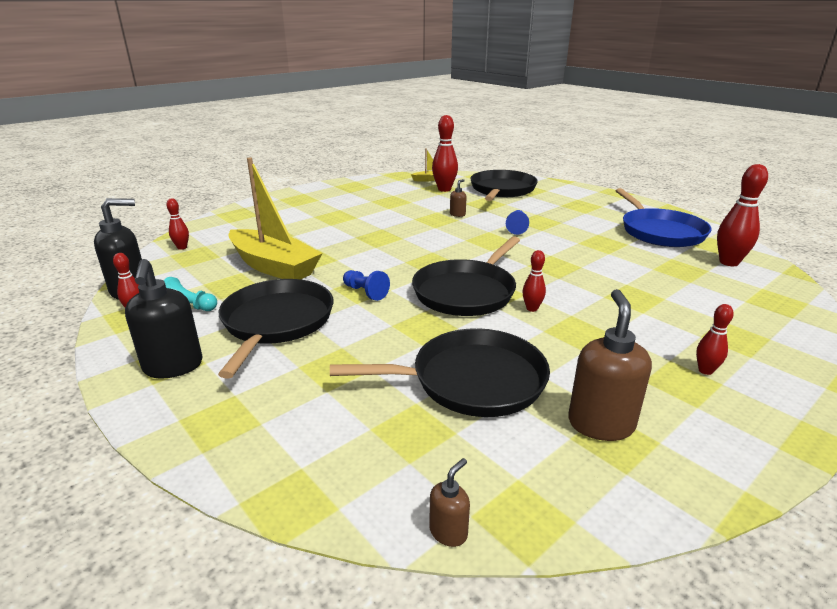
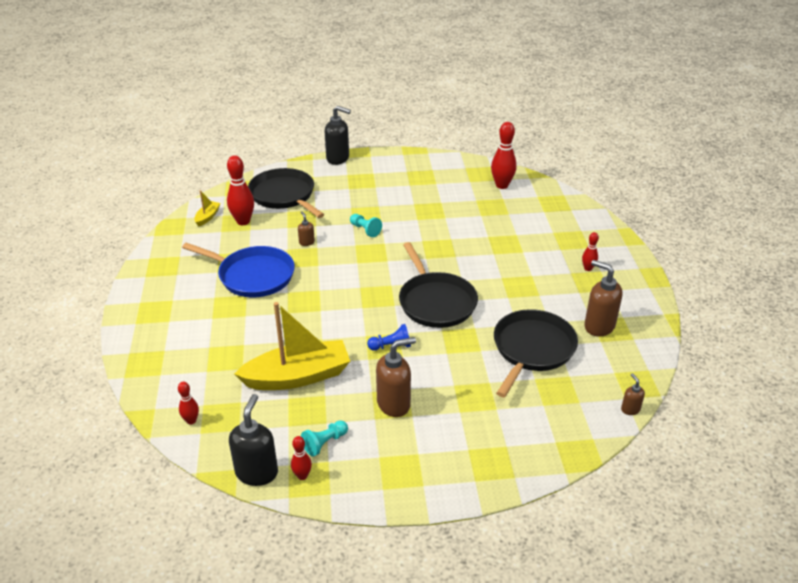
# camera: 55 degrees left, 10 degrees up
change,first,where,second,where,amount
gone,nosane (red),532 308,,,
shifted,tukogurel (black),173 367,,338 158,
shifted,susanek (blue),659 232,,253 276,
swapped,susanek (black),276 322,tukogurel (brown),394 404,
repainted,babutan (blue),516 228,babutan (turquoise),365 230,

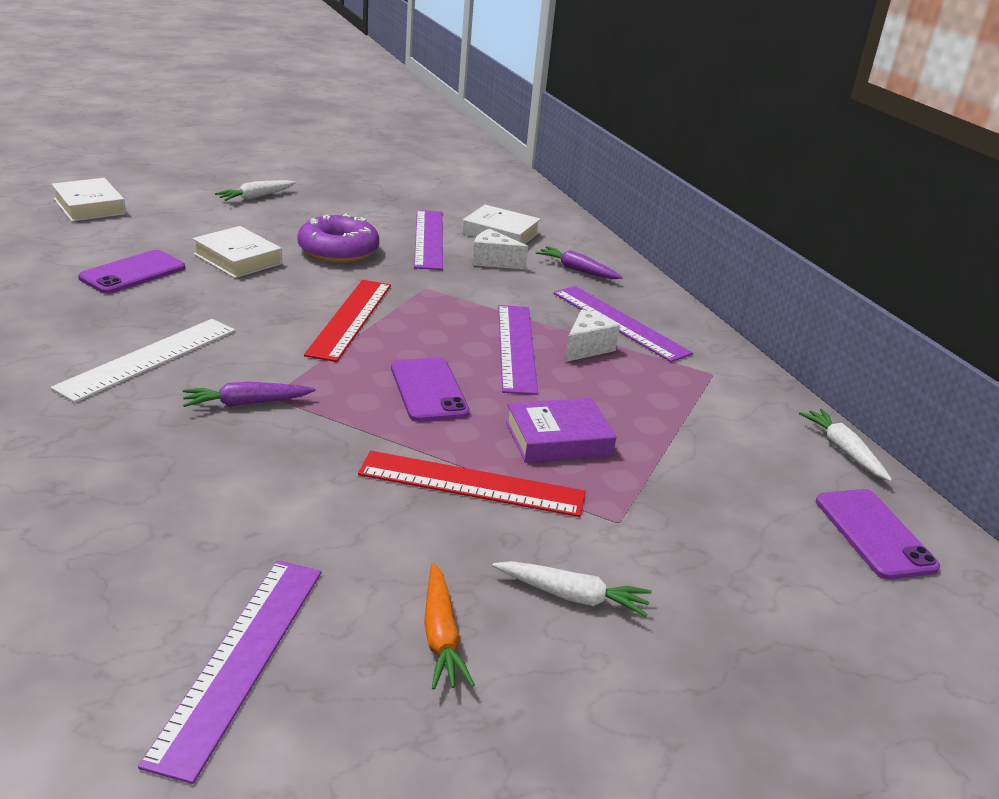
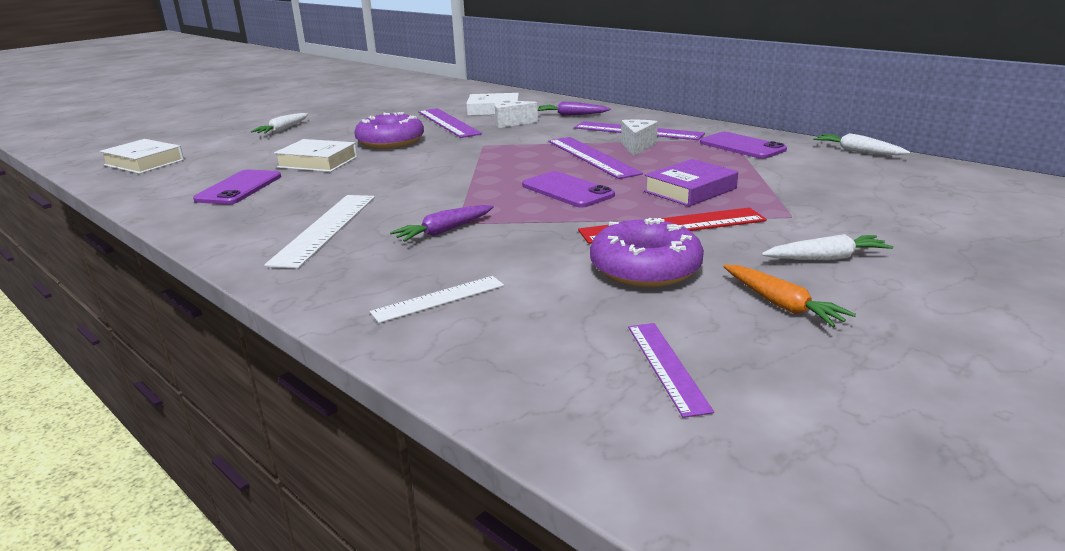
# camera: 20 degrees left, 5 degrees down
change,first,where,second,where,amount
gone,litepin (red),350 318,,,
new,,,litepin (white),438 299,
new,,,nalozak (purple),645 268,
shifted,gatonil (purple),874 534,,742 146,
scaled,litepin (purple),240 659,,666 366,x0.60

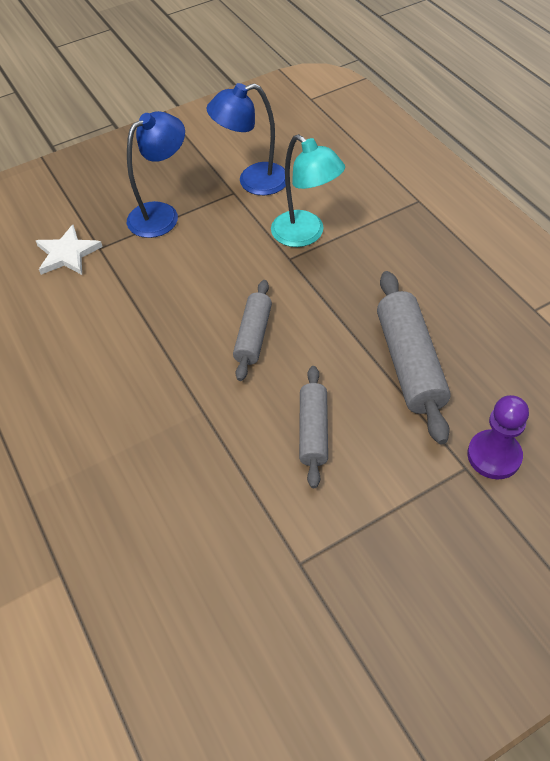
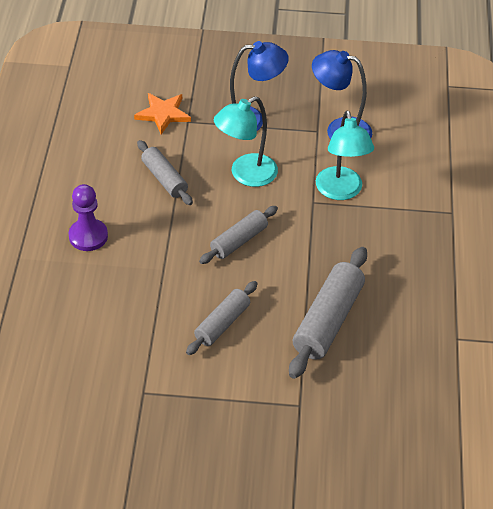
# camera: 30 degrees right, 5 degrees down
change,first,where,second,where,amount
new,,,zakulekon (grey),164 179,
new,,,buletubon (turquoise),245 175,
shifted,babutan (purple),494 456,,88 236,
repainted,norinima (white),67 254,norinima (orange),163 114,

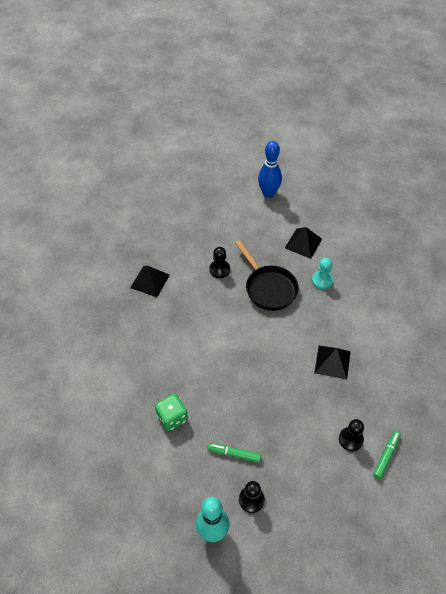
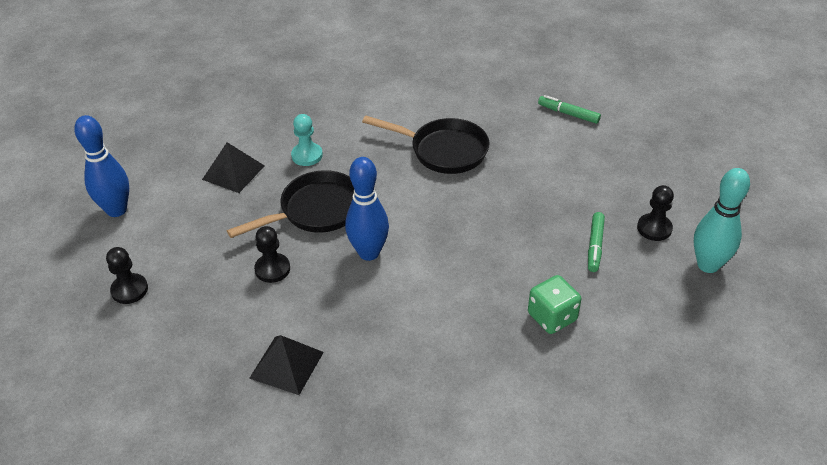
# camera: 90 degrees left, 10 degrees down
change,first,where,second,where,amount
new,,,nosane (blue),369 253,
shifted,babutan (black),350 439,,129 290,
swapped,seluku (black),332 362,susanek (black),443 150,

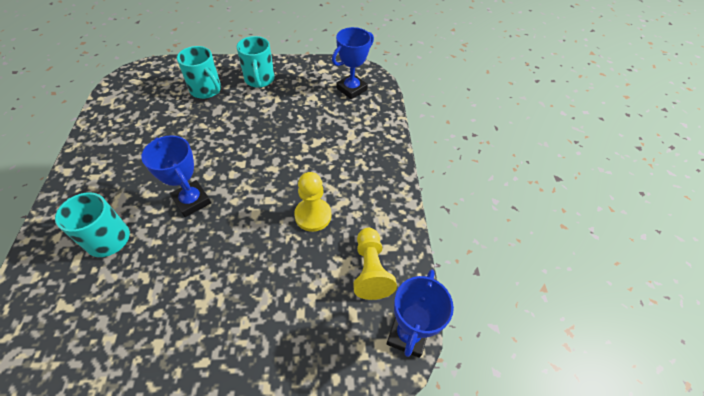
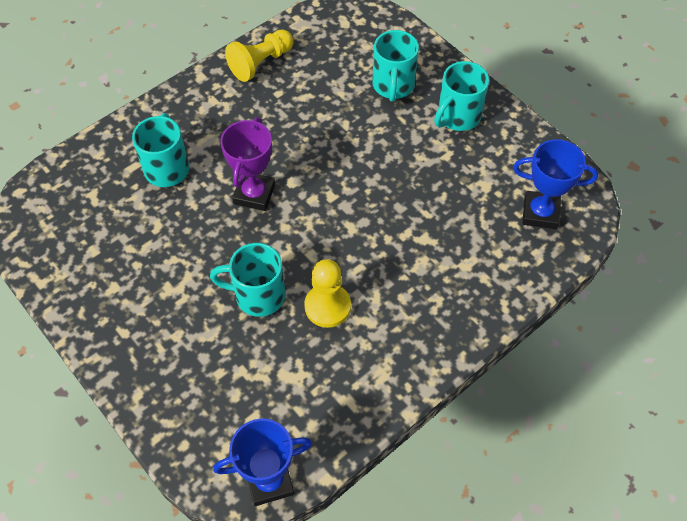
# camera: 55 degrees right, 5 degrees up
change,first,where,second,where,amount
new,,,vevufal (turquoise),258 295,
shifted,babutan (yellow),370 270,,261 63,
repainted,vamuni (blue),192 201,vamuni (purple),254 194,

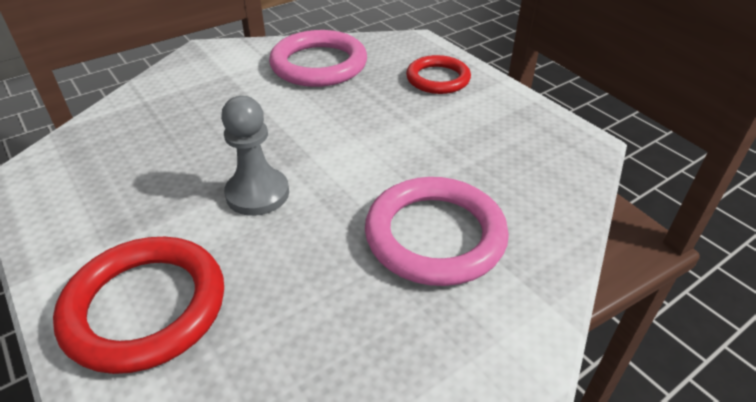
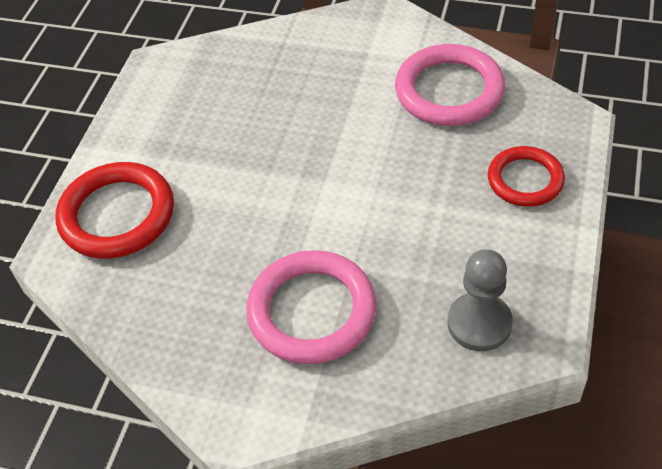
# camera: 55 degrees right, 10 degrees up
change,first,where,second,where,amount
shifted,babutan (grey),257 194,,479 323,

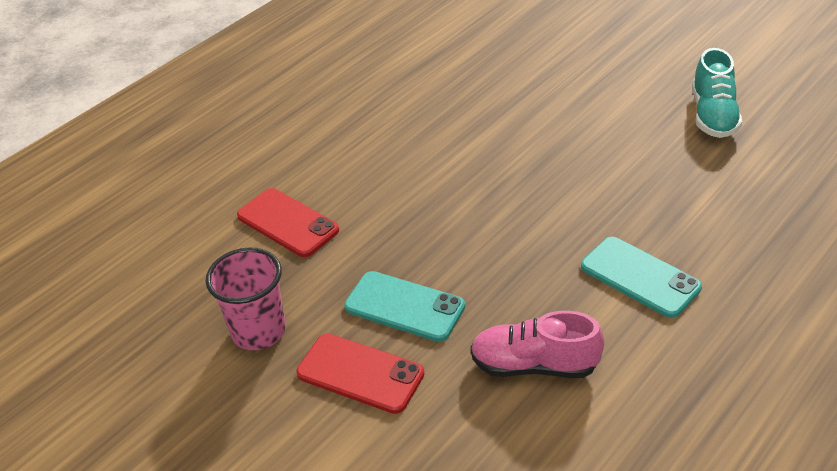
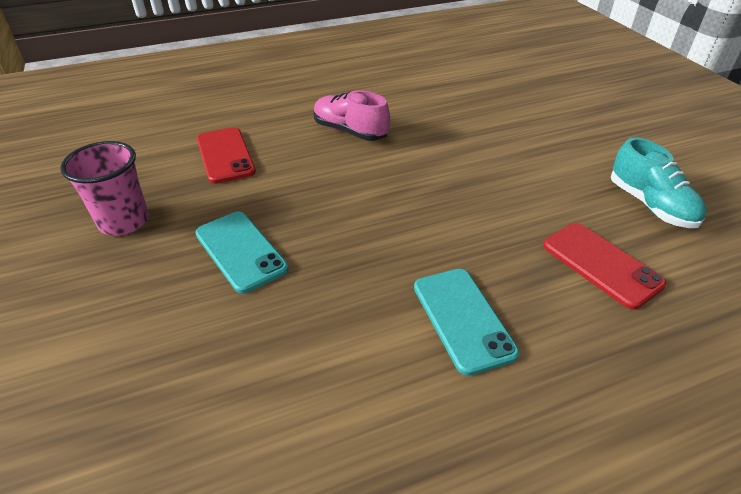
# camera: 25 degrees right, 0 degrees up
change,first,where,second,where,amount
shifted,gatonil (red),360 374,,601 264,
shifted,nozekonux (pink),534 365,,350 131,
rotated,nozekonux (turquoise),713 115,,650 205,60 degrees counterclockwise

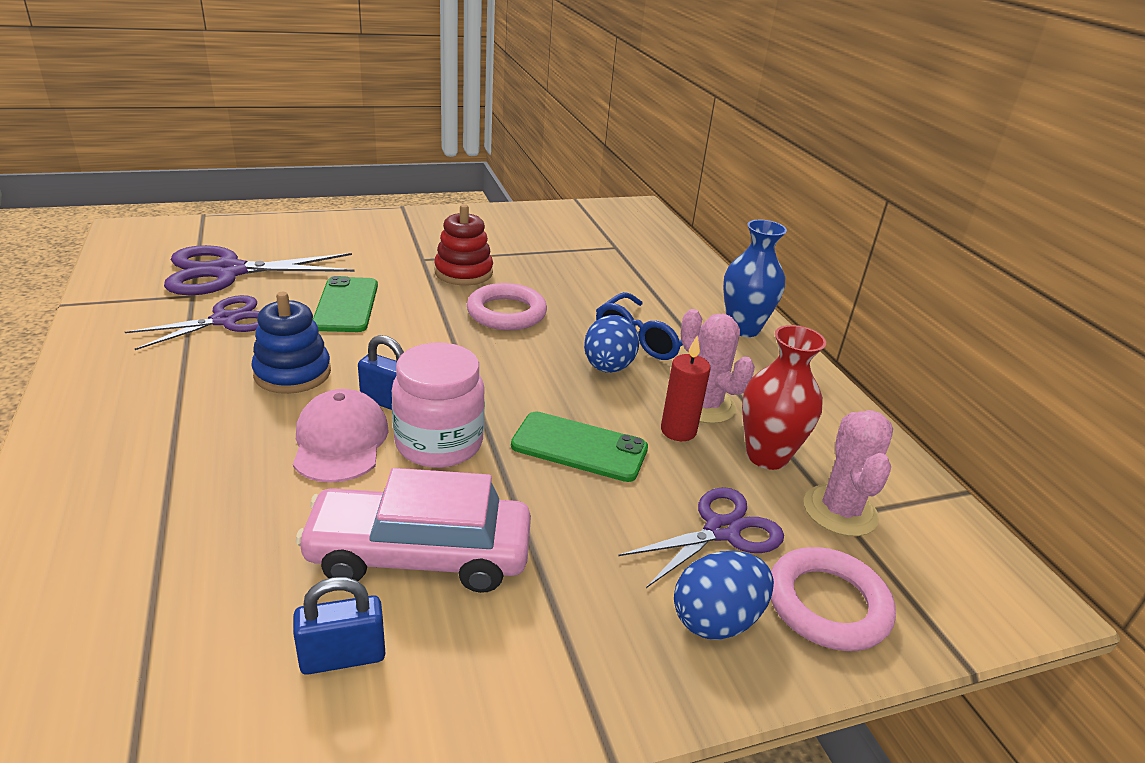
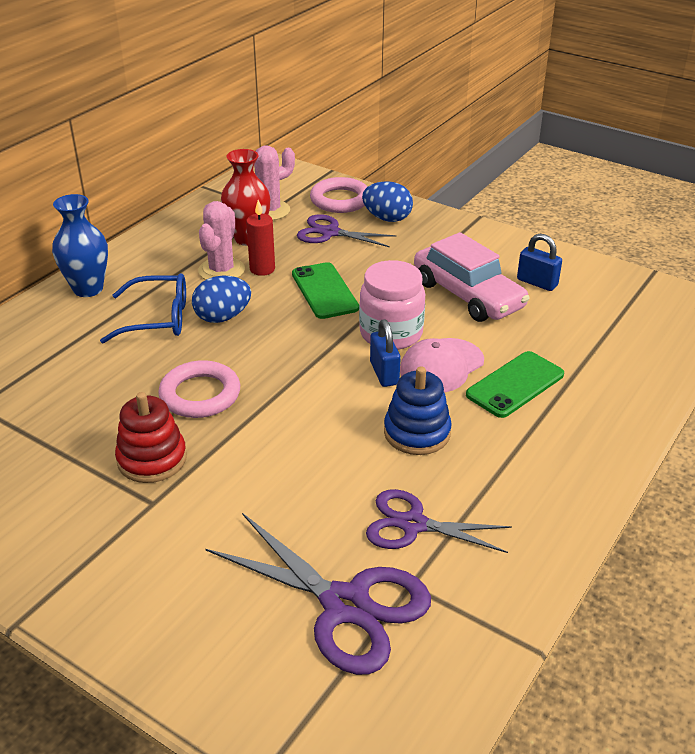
# camera: 125 degrees left, 5 degrees up
change,first,where,second,where,amount
shifted,gatonil (green),346 305,,515 385,

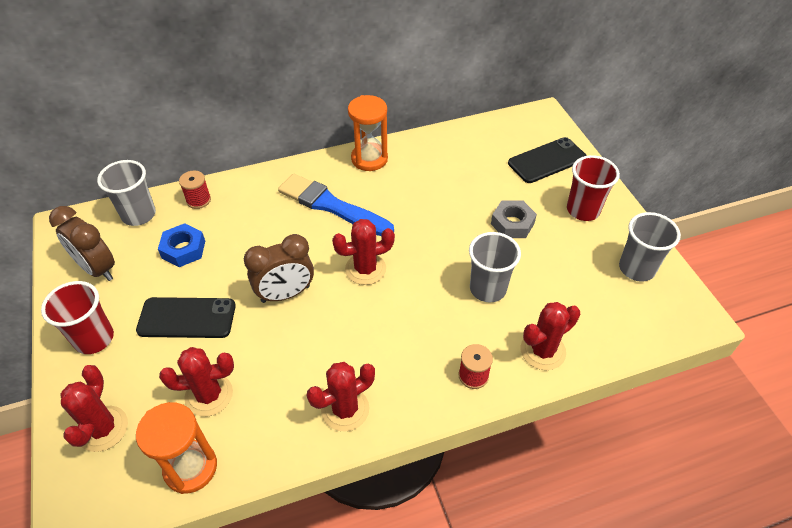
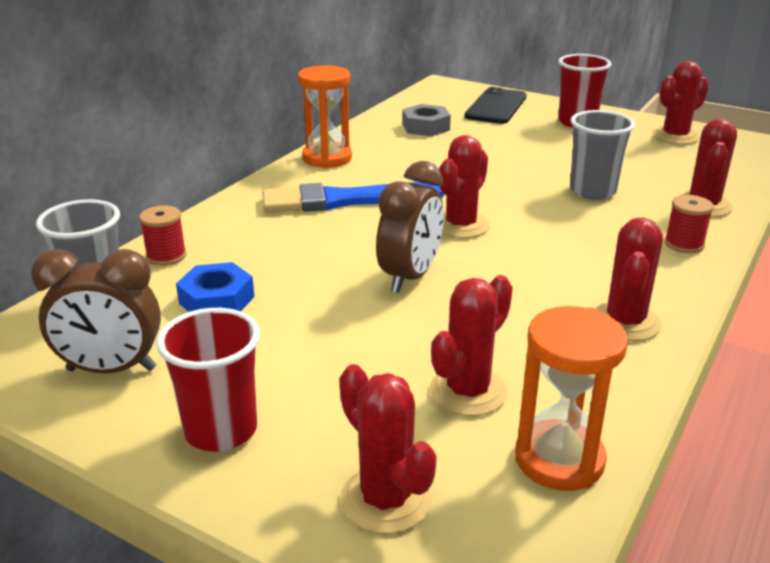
# camera: 40 degrees left, 20 degrees down
change,first,where,second,where,amount
gone,gatonil (black),187 318,,,
shifted,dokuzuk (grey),512 223,,426 127,
swapped,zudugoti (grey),636 268,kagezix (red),675 136,

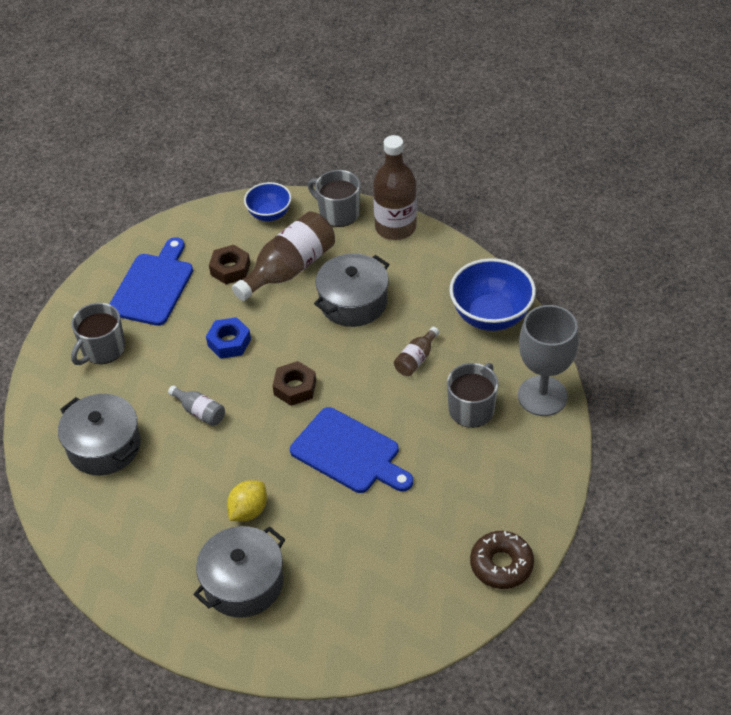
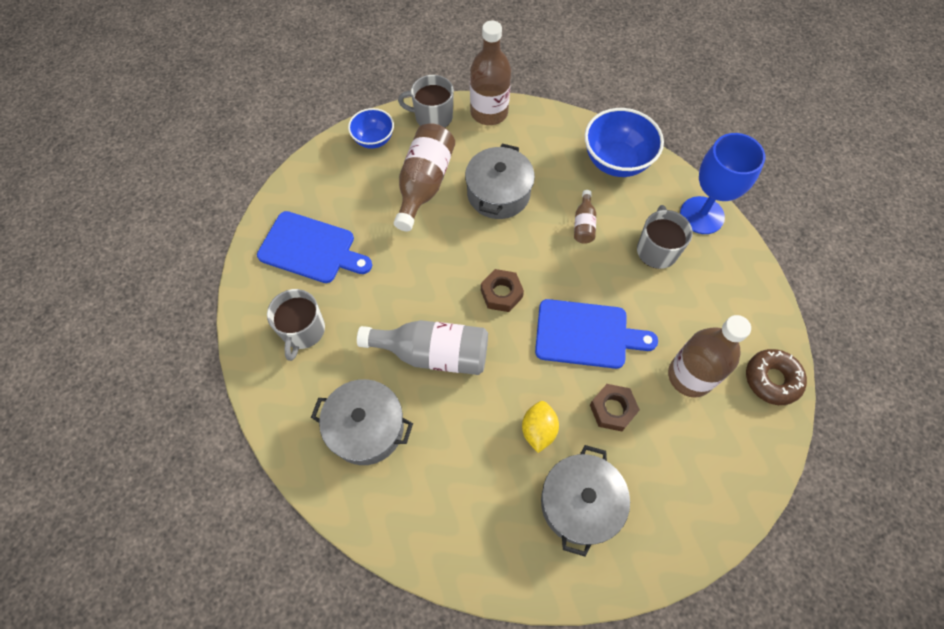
# camera: 30 degrees left, 15 degrees up
change,first,where,second,where,amount
gone,dokuzuk (blue),229 342,,,
new,,,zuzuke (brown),690 376,
shifted,dokuzuk (brown),230 269,,612 409,
repainted,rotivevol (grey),542 396,rotivevol (blue),702 215,
rotated,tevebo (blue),153 286,,311 248,120 degrees clockwise
scaled,zuzuke (grey),200 412,,433 353,x2.03

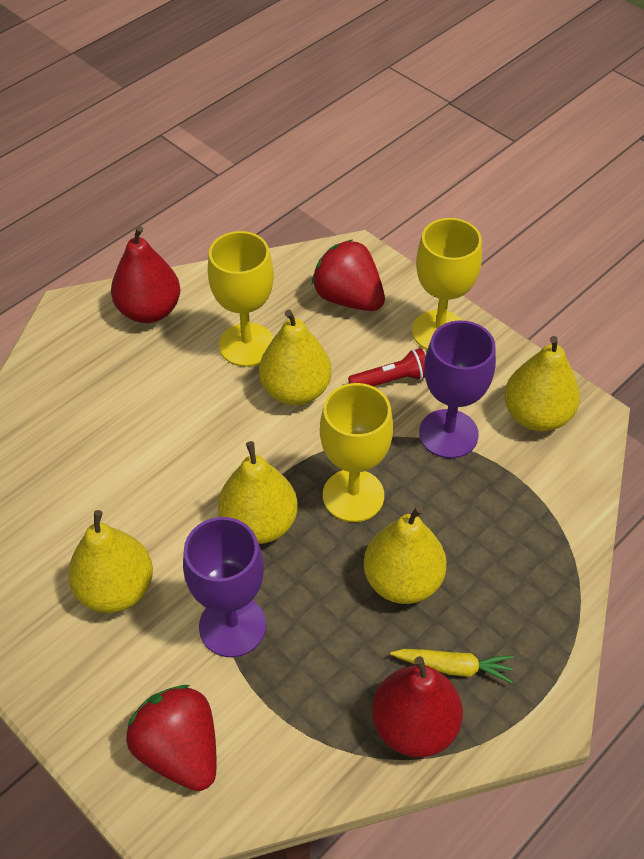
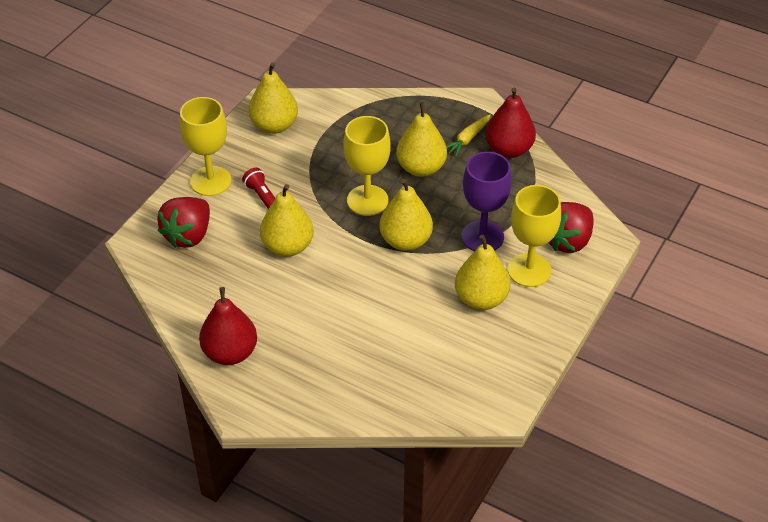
# camera: 105 degrees left, 5 degrees down
change,first,where,second,where,amount
gone,rotivevol (purple),448 434,,,
shifted,rotivevol (yellow),246 345,,529 270,
rotated,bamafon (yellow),453 667,,467 139,135 degrees counterclockwise

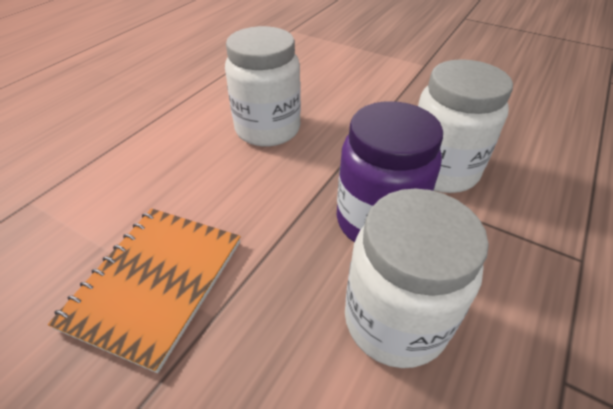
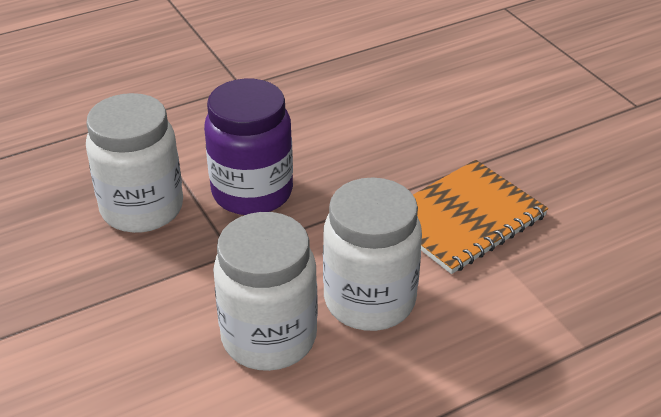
# camera: 150 degrees left, 5 degrees down
change,first,where,second,where,amount
shifted,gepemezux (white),395 320,,369 300,

